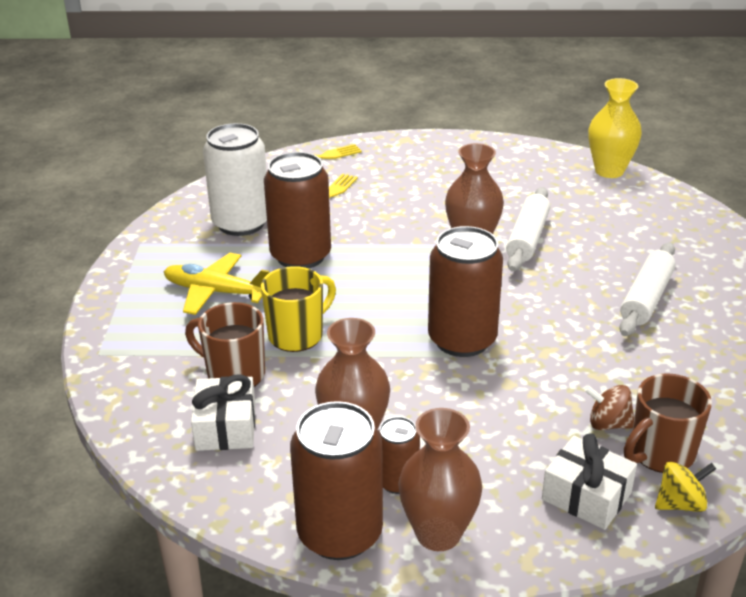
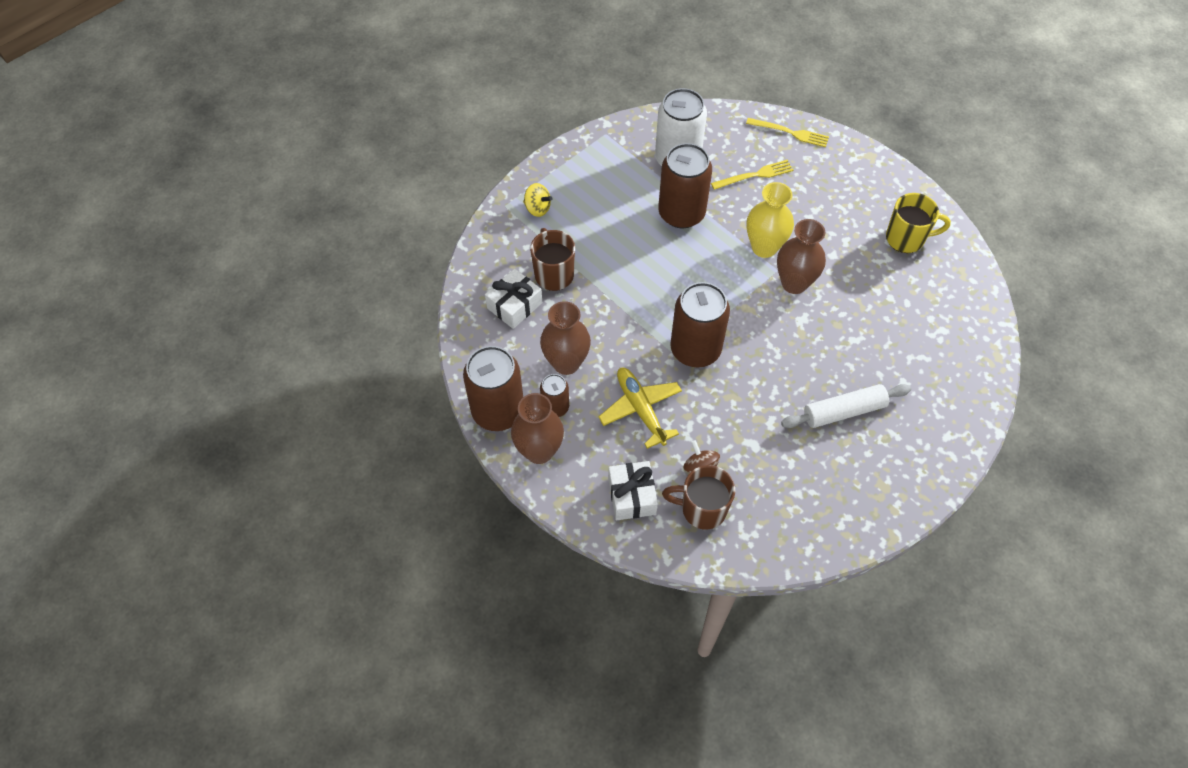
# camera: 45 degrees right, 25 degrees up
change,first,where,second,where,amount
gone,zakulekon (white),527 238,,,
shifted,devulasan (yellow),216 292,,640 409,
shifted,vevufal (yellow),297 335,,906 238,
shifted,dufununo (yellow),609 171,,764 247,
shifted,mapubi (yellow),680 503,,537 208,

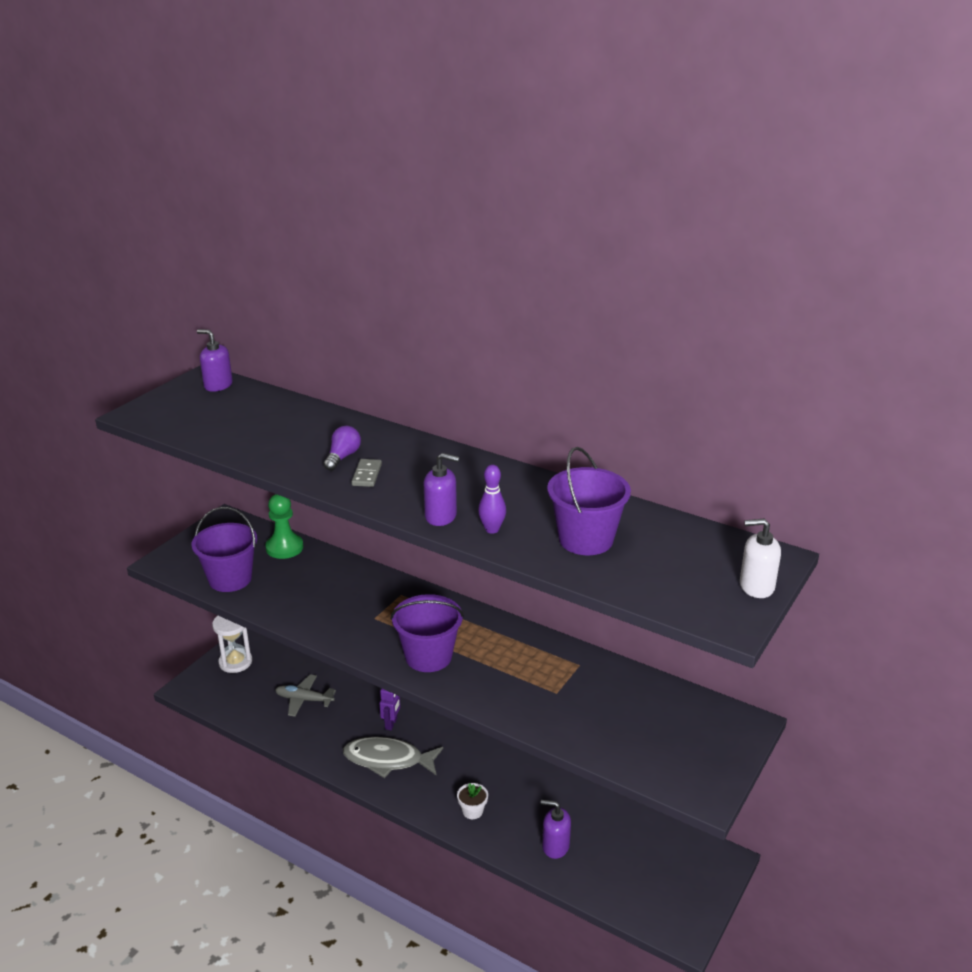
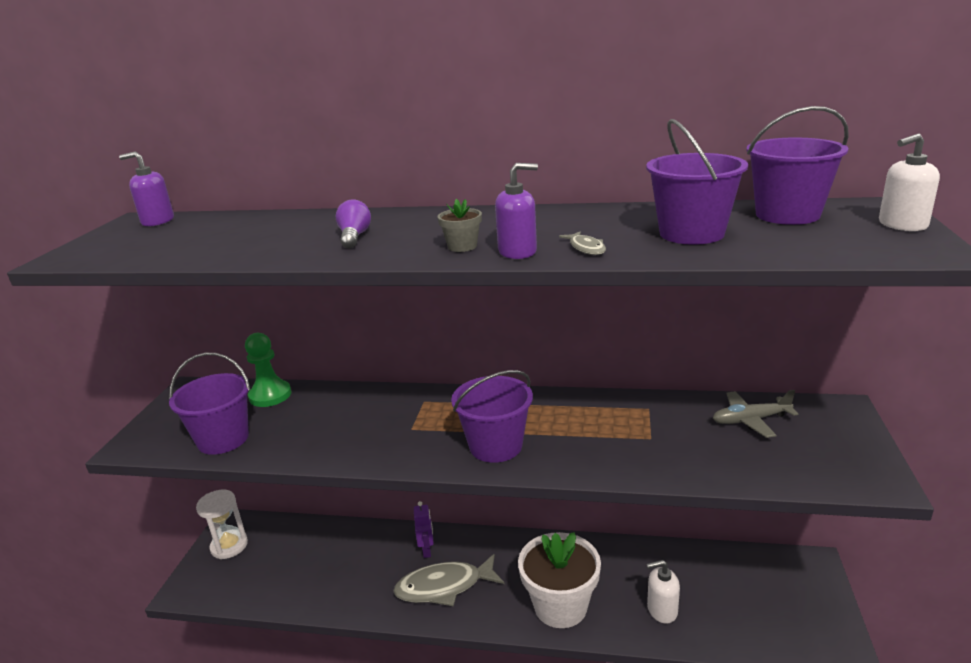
# camera: 20 degrees left, 5 degrees down
change,first,where,second,where,amount
gone,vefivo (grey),366 475,,,
new,,,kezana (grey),462 246,
new,,,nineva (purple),787 215,
shifted,devulasan (grey),304 700,,750 420,
swapped,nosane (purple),492 529,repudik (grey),586 248,
repainted,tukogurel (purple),555 846,tukogurel (white),662 610,
scaled,kezana (white),472 811,,560 606,x2.37

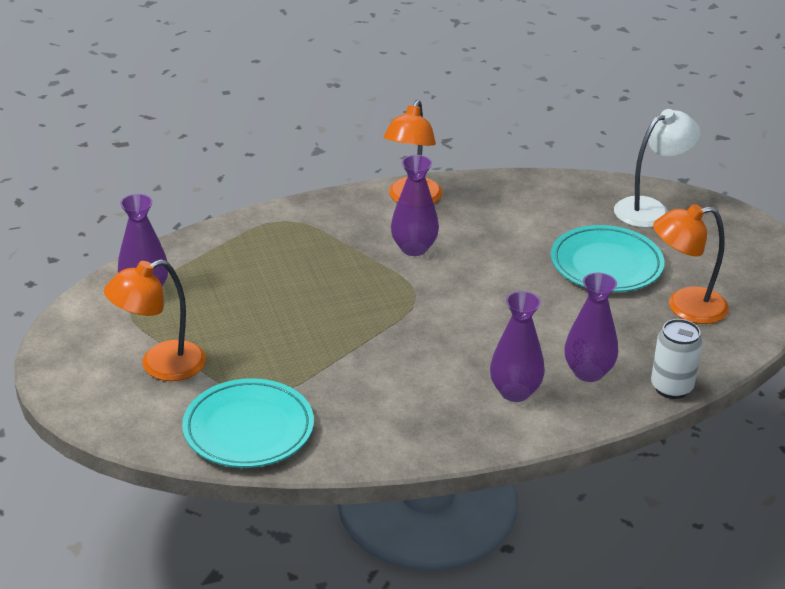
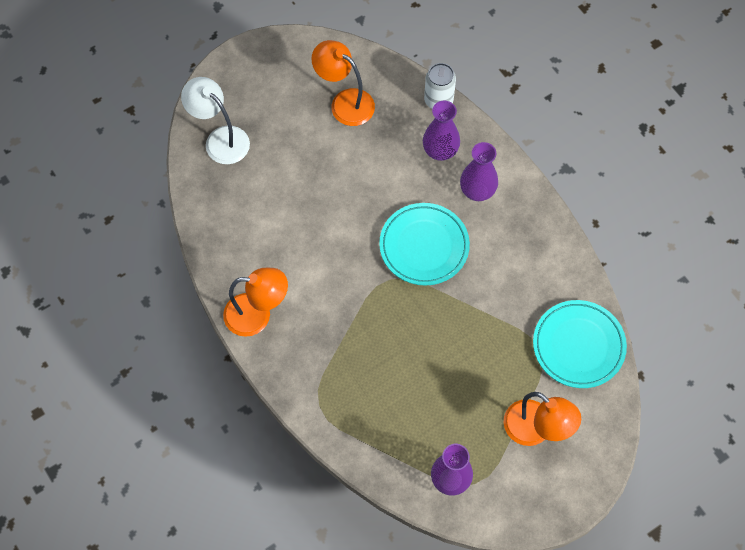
# camera: 105 degrees left, 30 degrees up
change,first,where,second,where,amount
gone,dufununo (purple),414 248,,,
shifted,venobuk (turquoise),606 265,,424 246,
rotated,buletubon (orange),685 307,,345 102,150 degrees clockwise

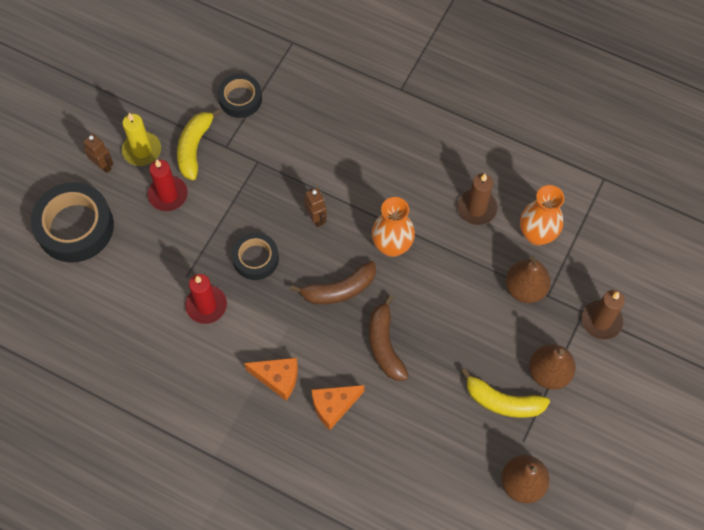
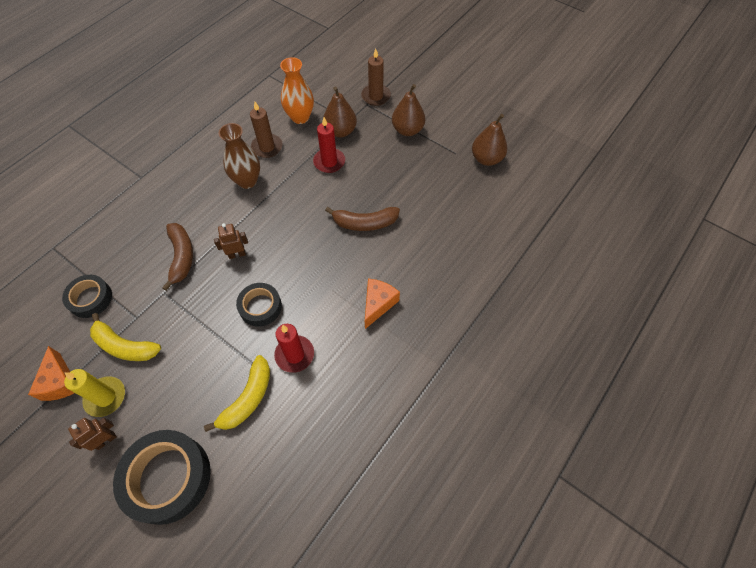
# camera: 80 degrees left, 5 degrees down
change,first,where,second,where,amount
gone,dufununo (orange),392 246,,,
new,,,dufununo (brown),247 181,
shifted,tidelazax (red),168 195,,329 162,
shifted,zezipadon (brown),339 289,,181 257,
shifted,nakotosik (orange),333 406,,60 382,
shifted,zezipadon (yellow),502 401,,247 398,

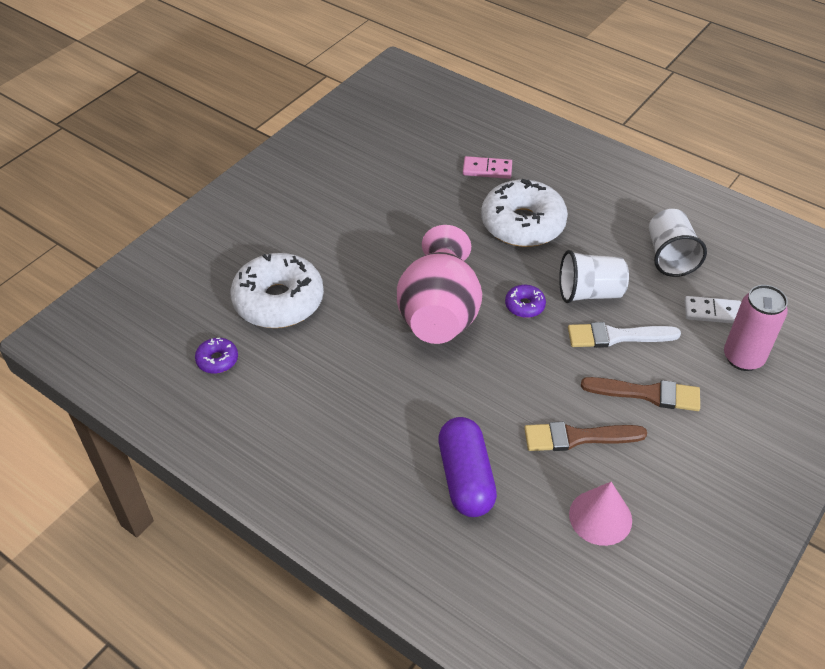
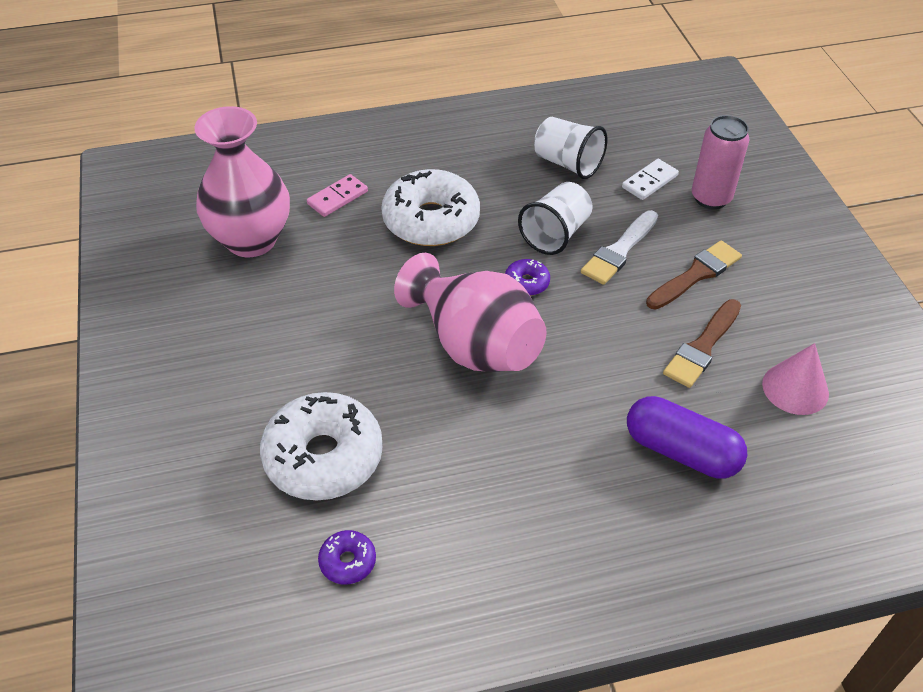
# camera: 50 degrees left, 0 degrees up
change,first,where,second,where,amount
new,,,dufununo (pink),251 240,

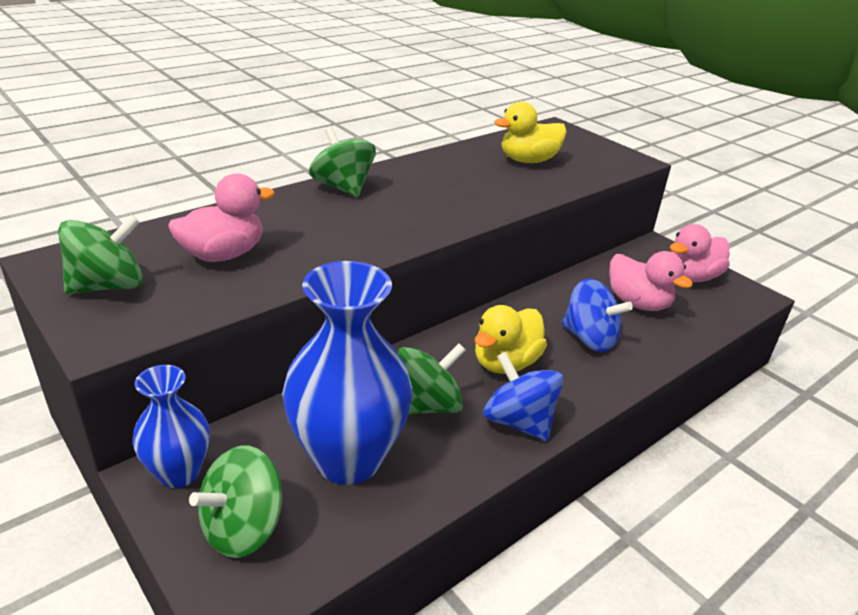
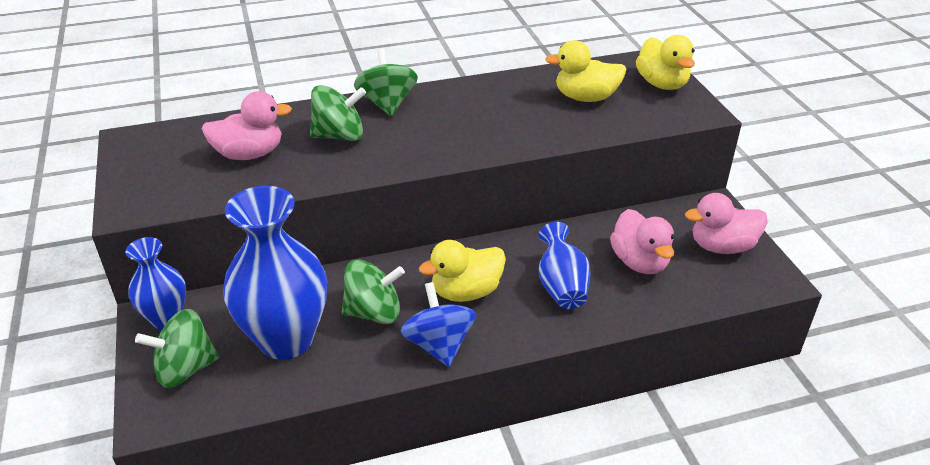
# camera: 25 degrees right, 5 degrees up
change,first,where,second,where,amount
new,,,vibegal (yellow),662 84,
shifted,mapubi (green),108 286,,339 136,
swapped,mapubi (blue),589 338,dufununo (blue),561 286,

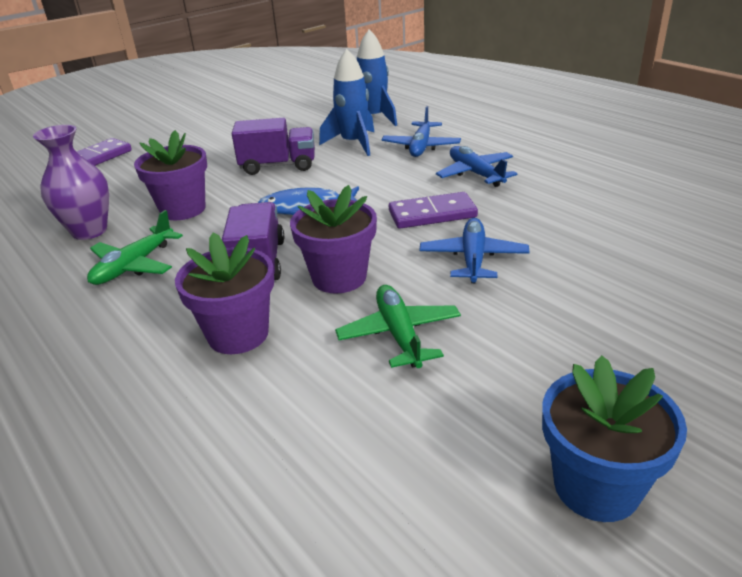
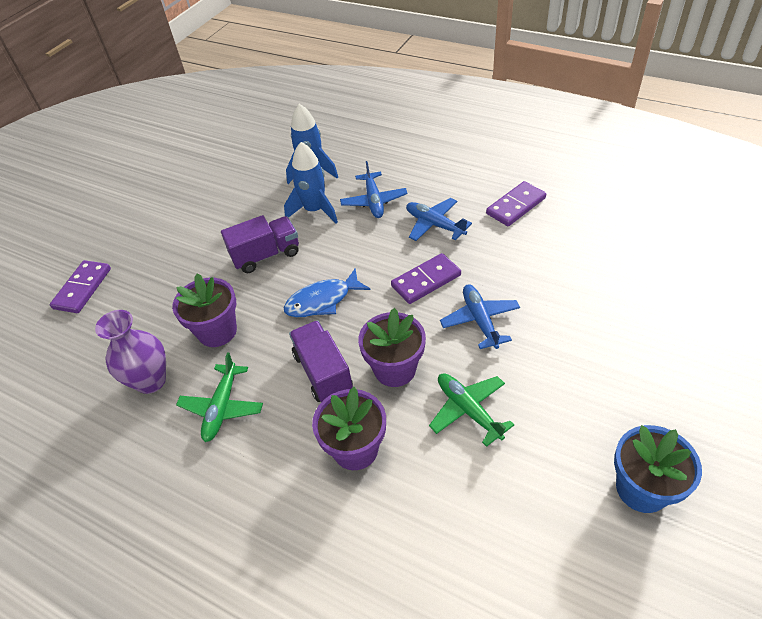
# camera: 20 degrees left, 15 degrees up
change,first,where,second,where,amount
new,,,vefivo (purple),516 206,

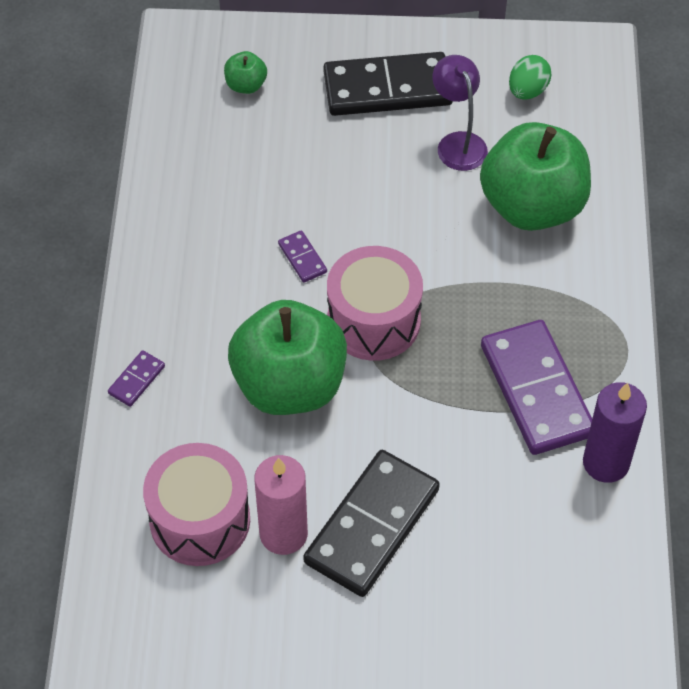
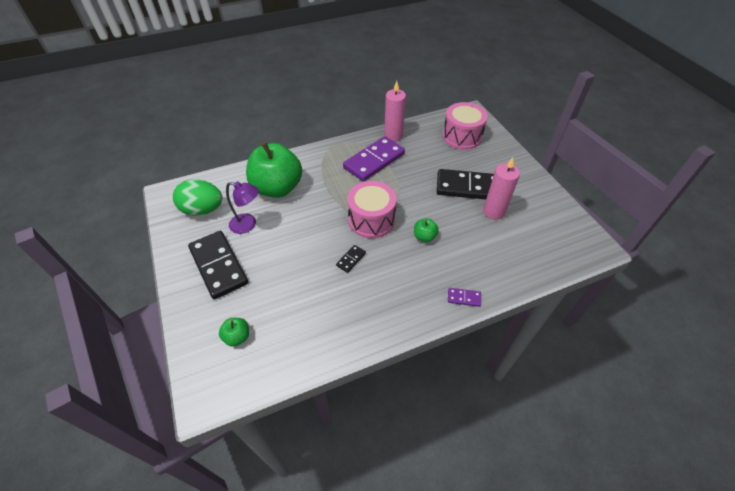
# camera: 115 degrees left, 5 degrees down
change,first,where,second,where,amount
shifted,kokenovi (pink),200 520,,462 137,
repainted,vefivo (purple),302 258,vefivo (black),351 259,
repainted,tidelazax (purple),606 462,tidelazax (pink),393 136,
rotated,buletubon (purple),458 143,,248 225,120 degrees counterclockwise
scaled,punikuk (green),289 385,,424 236,x0.42
scaled,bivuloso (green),527 91,,203 210,x1.68

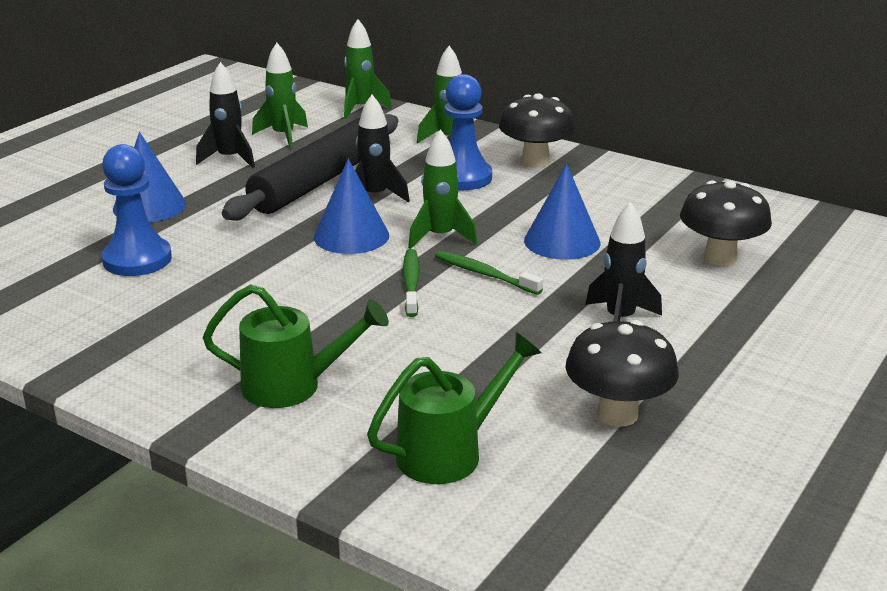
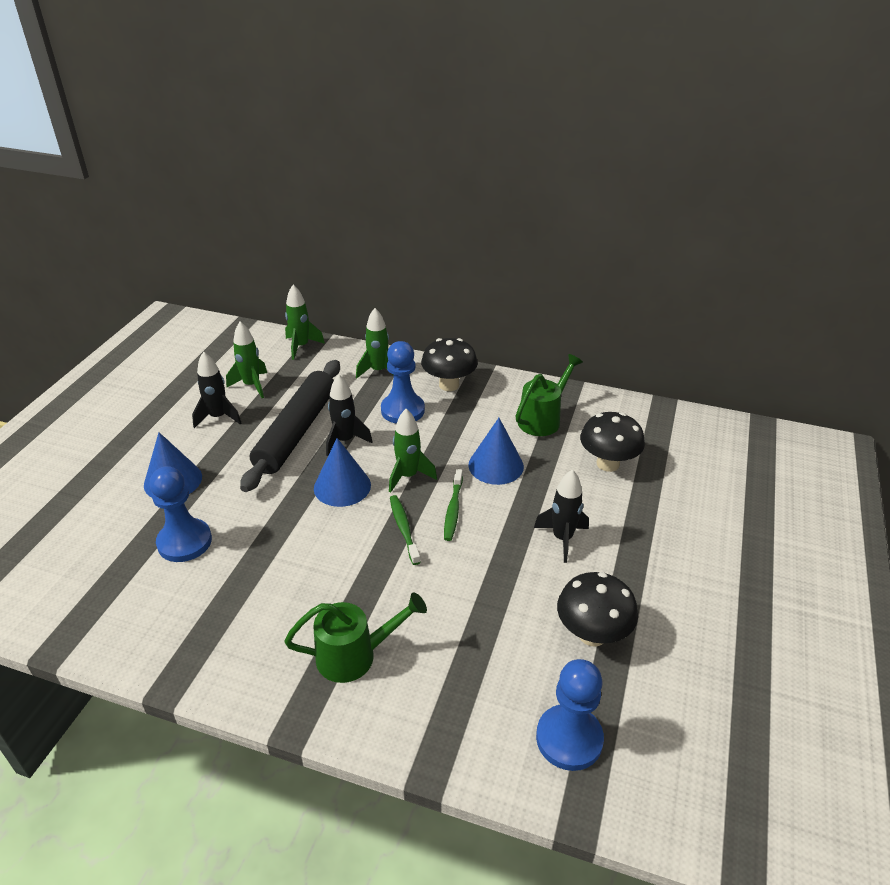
# camera: 15 degrees left, 10 degrees up
change,first,where,second,where,amount
new,,,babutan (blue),569 739,
shifted,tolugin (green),450 452,,543 419,
rotated,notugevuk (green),484 274,,453 509,105 degrees counterclockwise

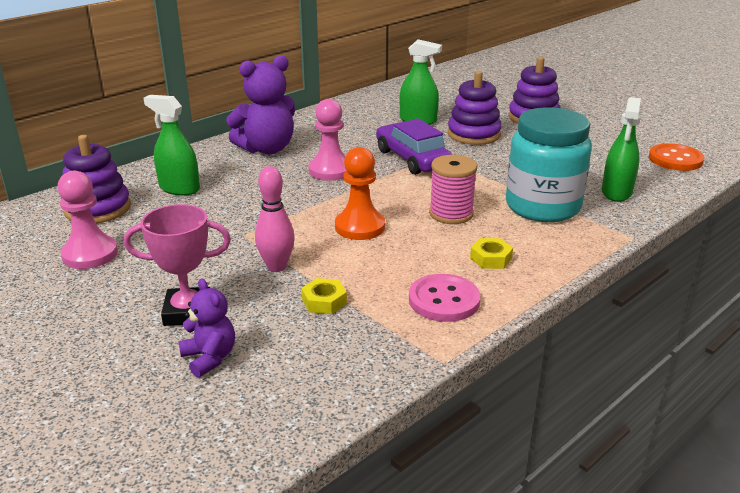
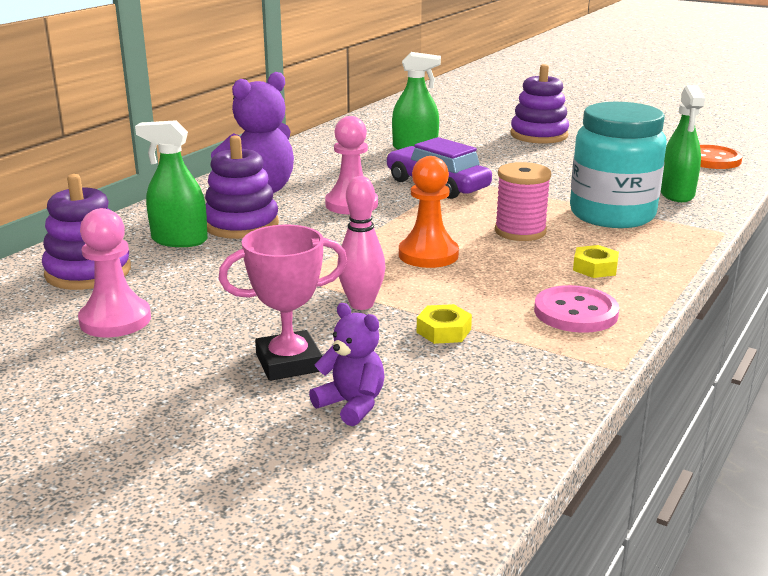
# camera: 15 degrees left, 5 degrees down
change,first,where,second,where,amount
shifted,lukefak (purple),474 134,,241 224,

